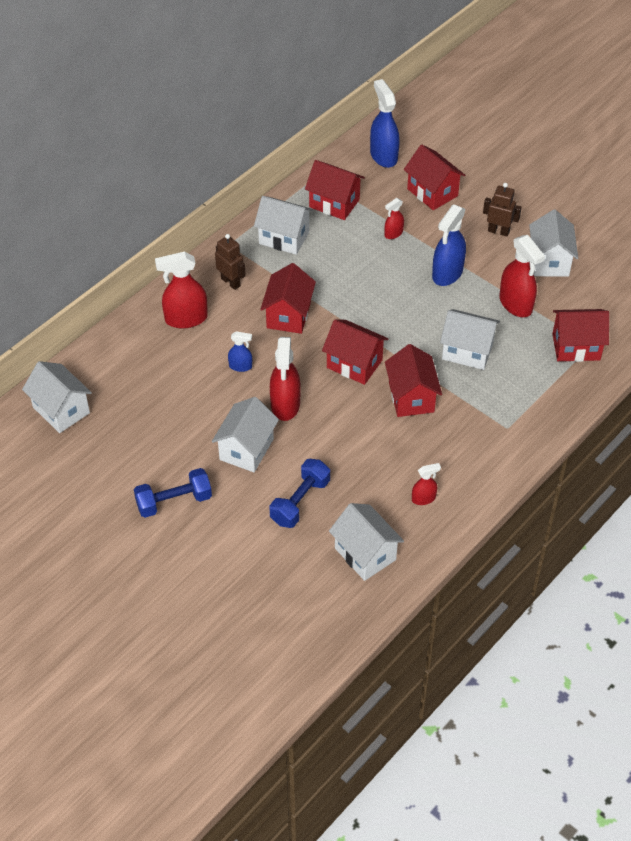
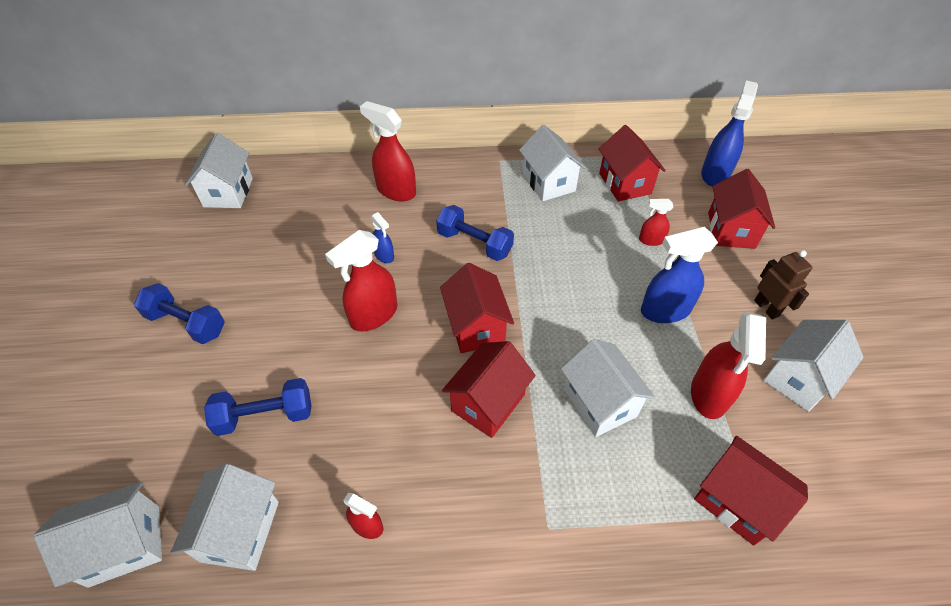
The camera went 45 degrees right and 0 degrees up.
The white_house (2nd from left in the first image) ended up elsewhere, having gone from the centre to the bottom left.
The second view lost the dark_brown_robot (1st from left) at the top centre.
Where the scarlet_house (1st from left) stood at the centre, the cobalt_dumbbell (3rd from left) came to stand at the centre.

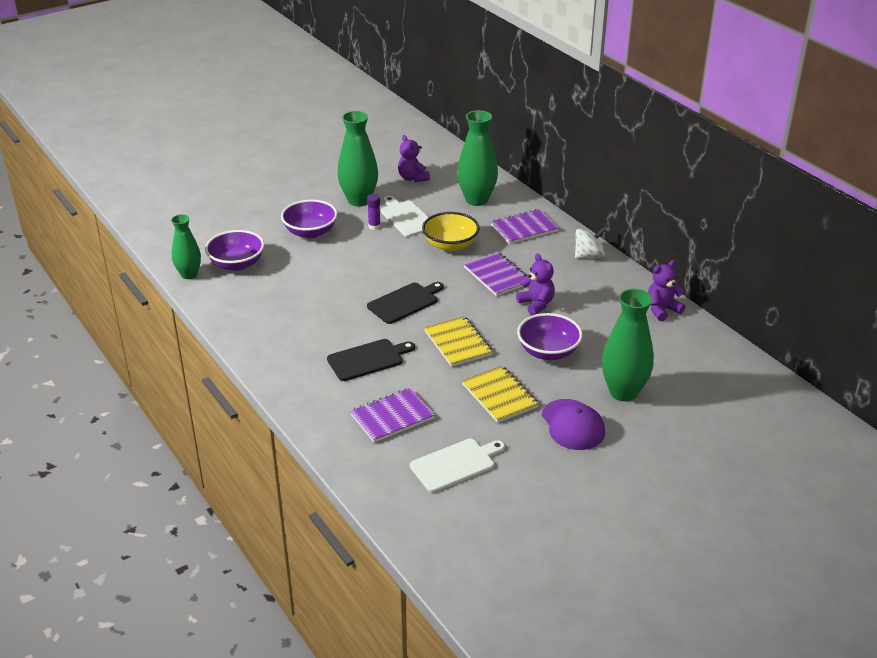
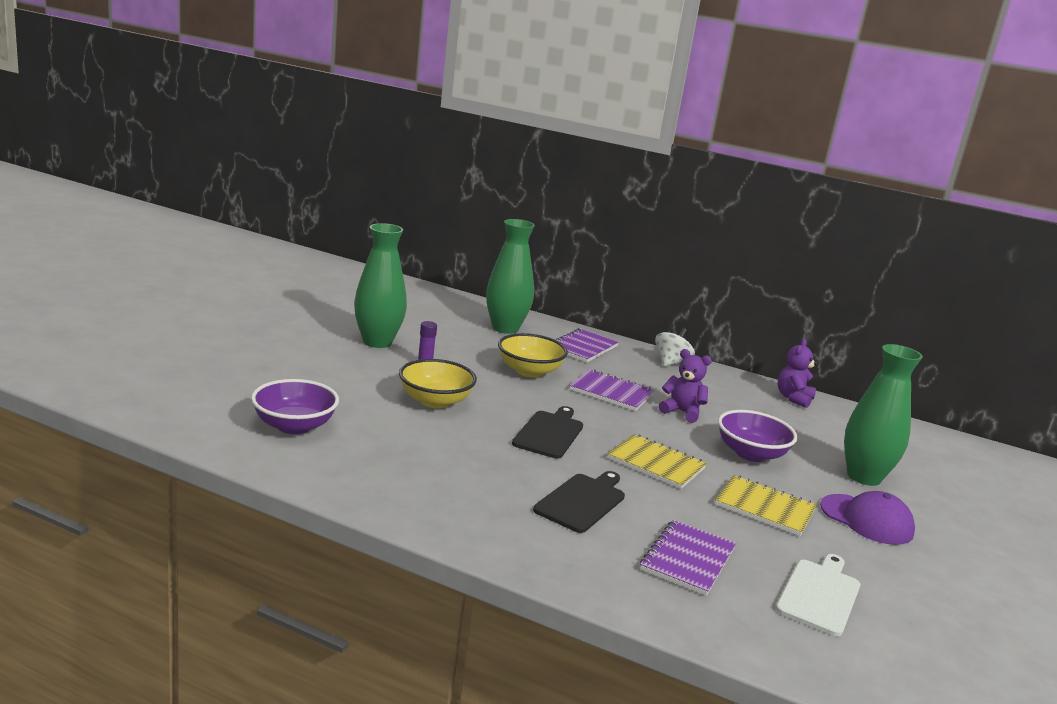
The camera went 35 degrees left and 15 degrees down.
The second view lost the green_tall_vase (1st from left) at the middle left.
The second view lost the royal_purple_bowl (2nd from left) at the top centre.
The second view lost the white_bread_board (1st from left) at the top centre.
The second view lost the royal_purple_teddy (1st from left) at the top centre.
The second view gained the golden_bowl (1st from left) at the centre.

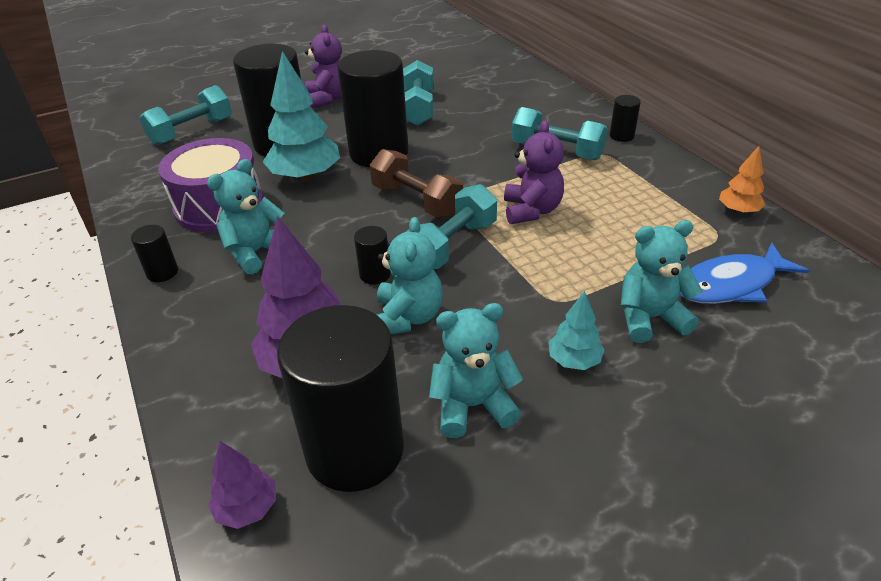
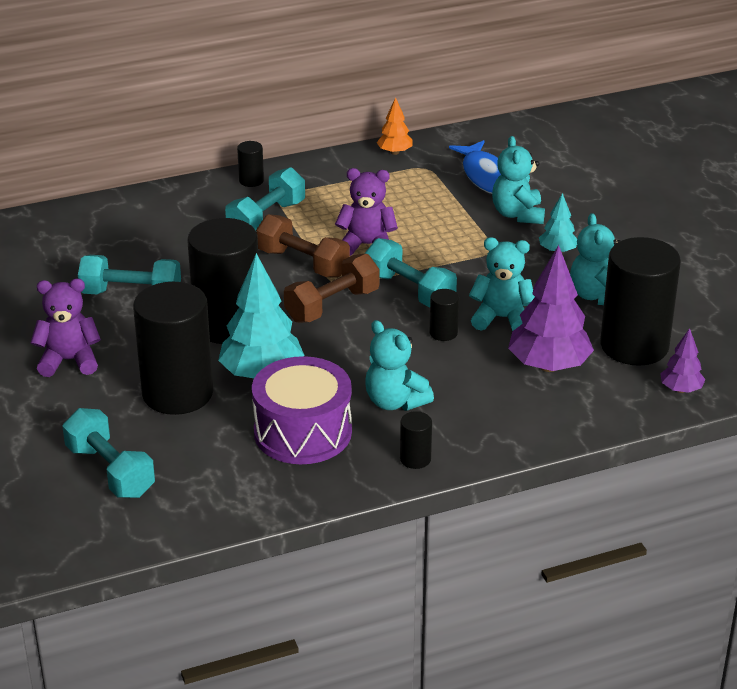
The camera went 85 degrees left and 5 degrees down.
The second view gained the dark_brown_dumbbell (1st from left) at the centre.

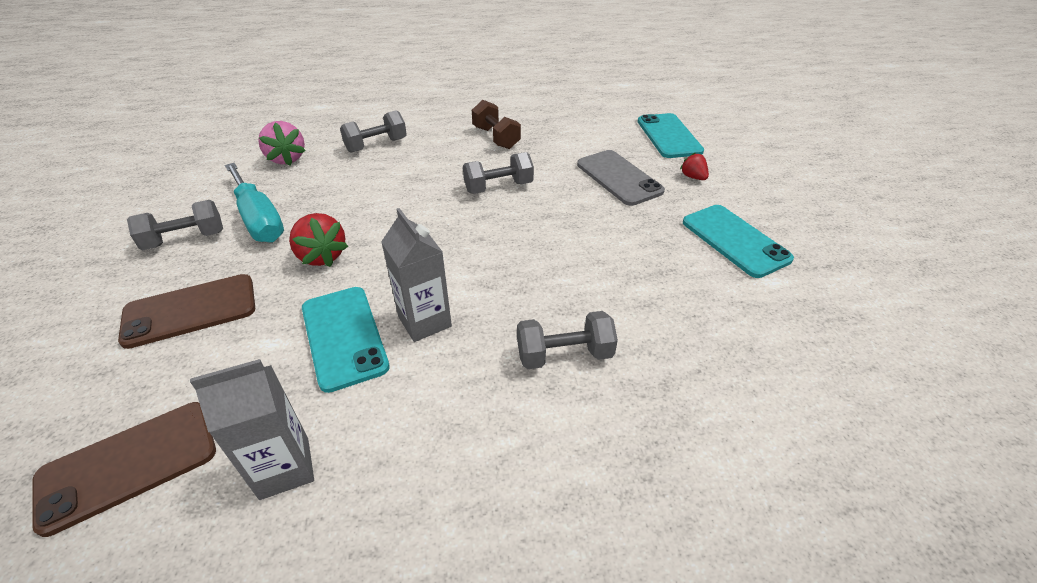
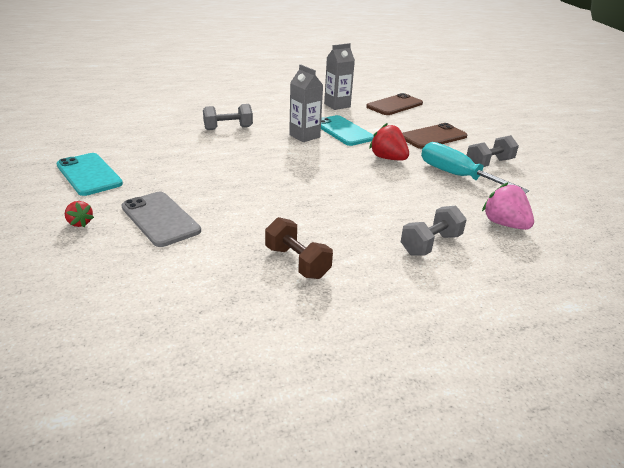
The camera went 170 degrees right and 10 degrees down.
The second view lost the gray_dumbbell (3rd from left) at the top centre.
The second view lost the aqua_mobile_phone (2nd from left) at the top centre.

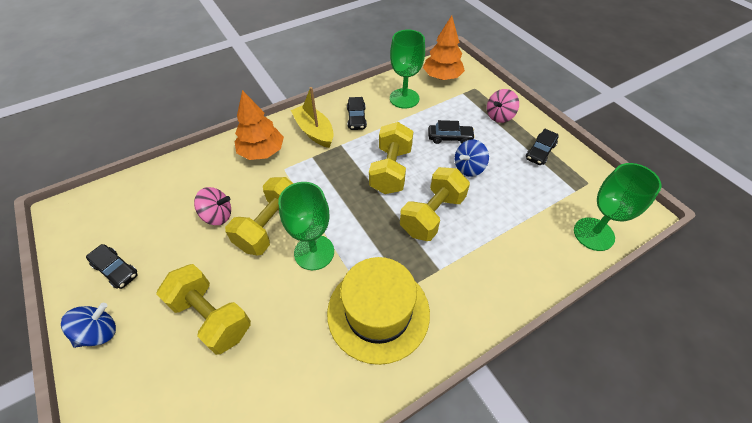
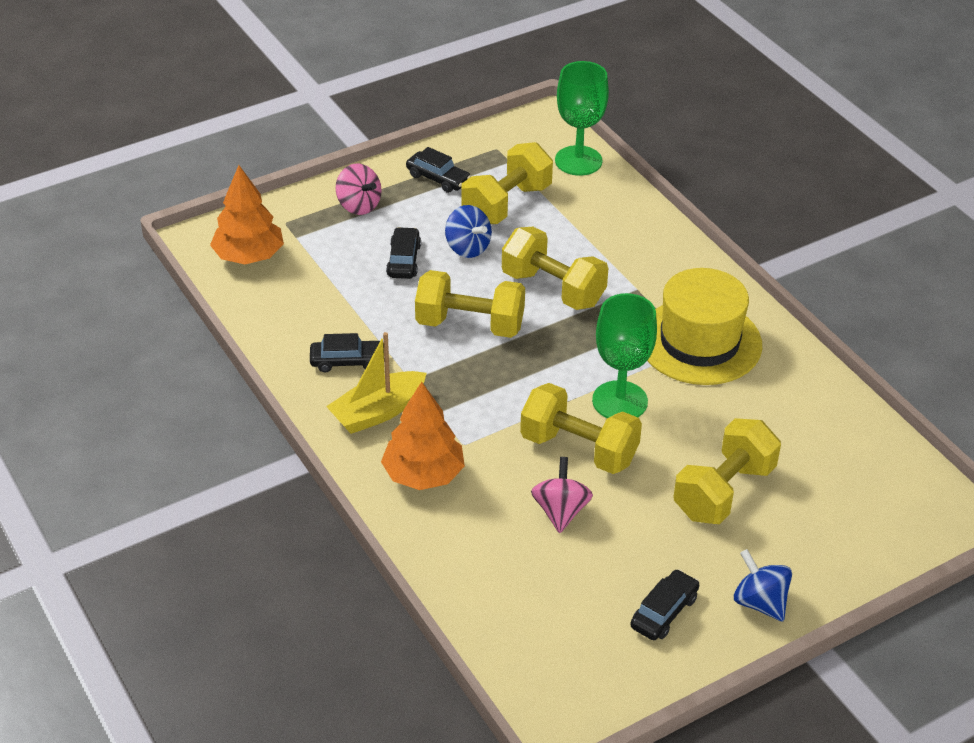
The camera went 90 degrees left and 10 degrees down.
The second view lost the green_chalice (2nd from left) at the top centre.
The second view gained the golden_dumbbell (2nd from left) at the top centre.

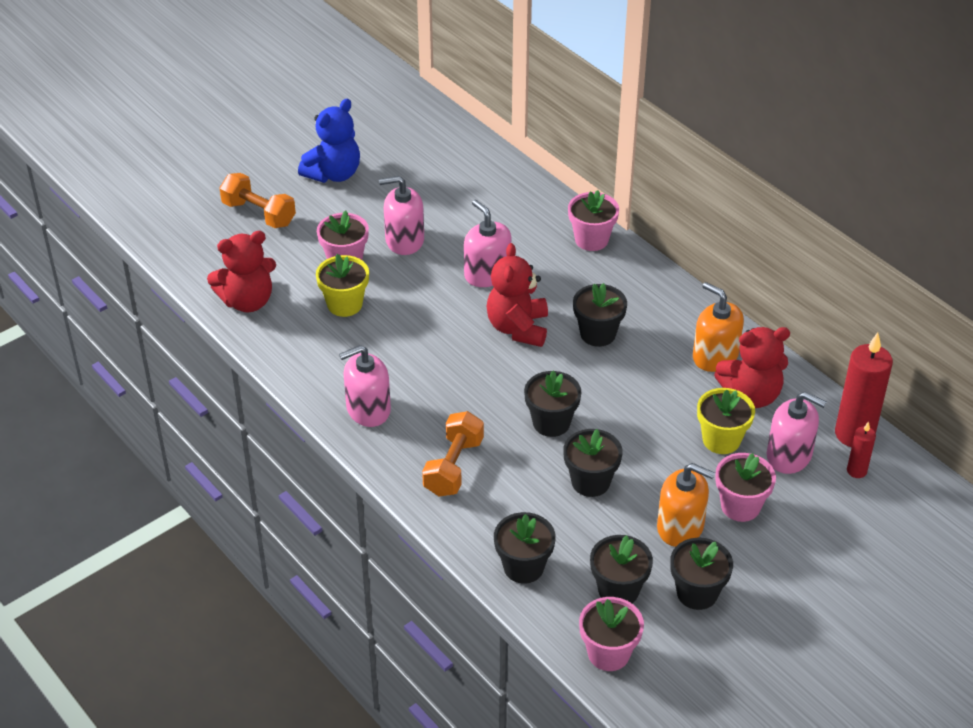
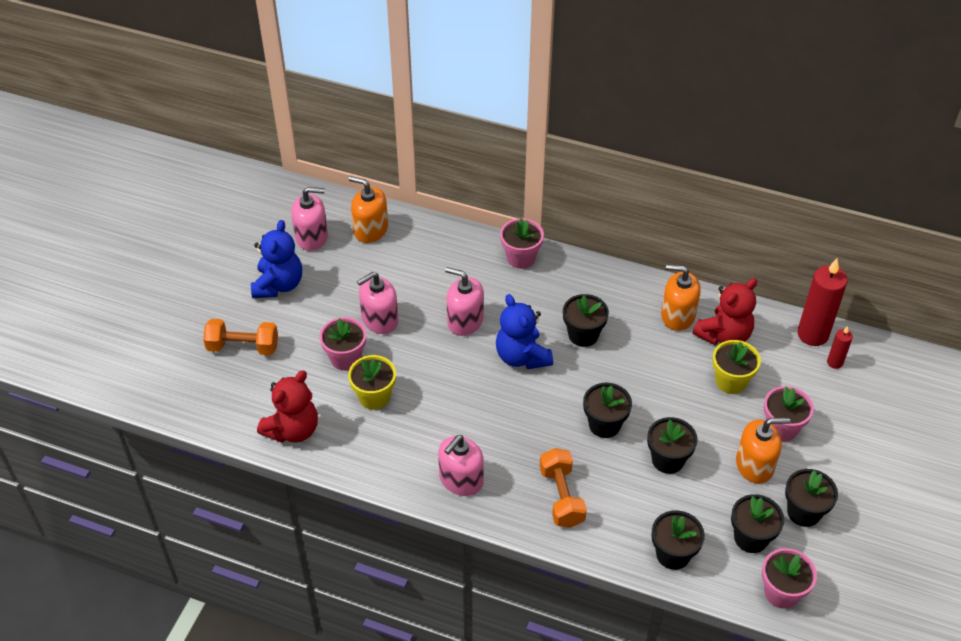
The camera went 30 degrees left and 5 degrees up.
What was the scarlet_teddy (2nd from left) at the centre turned into the cobalt_teddy (2nd from left) at the centre.
The pink_soap_dispenser (4th from left in the first image) ended up elsewhere, having gone from the middle right to the middle left.
The second view gained the bright_orange_soap_dispenser (1st from left) at the top centre.

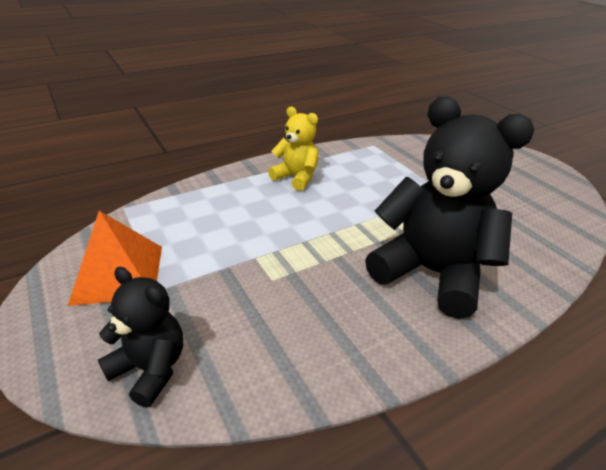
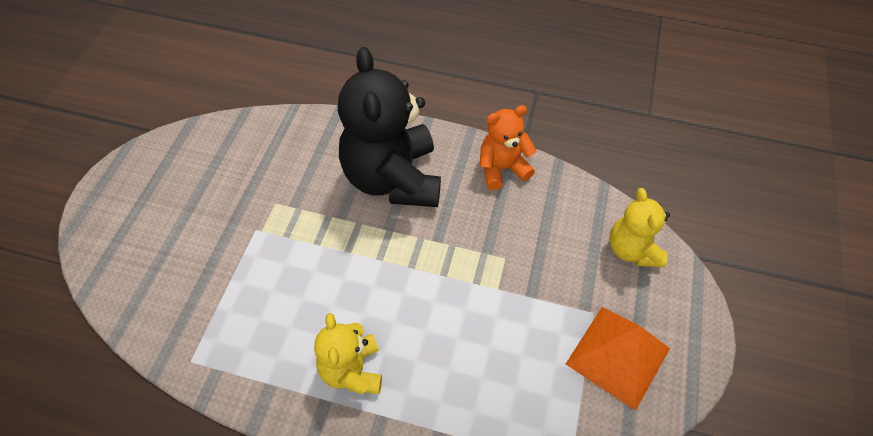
The camera went 135 degrees left and 20 degrees up.
What was the ebony_teddy (1st from left) at the bottom left turned into the golden_teddy (2nd from left) at the middle right.
The second view gained the bright_orange_teddy at the centre.

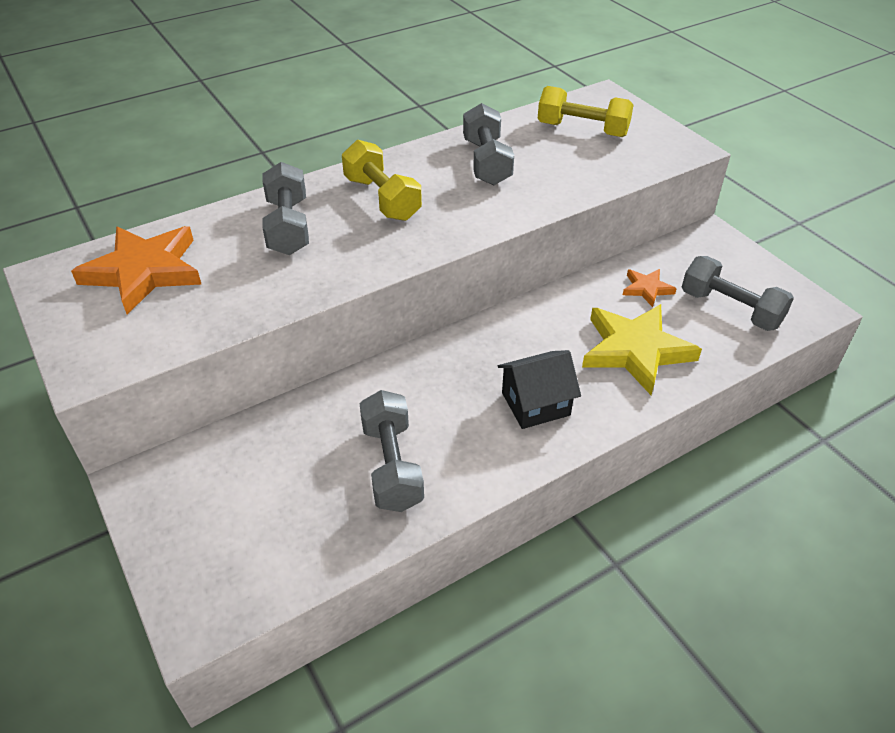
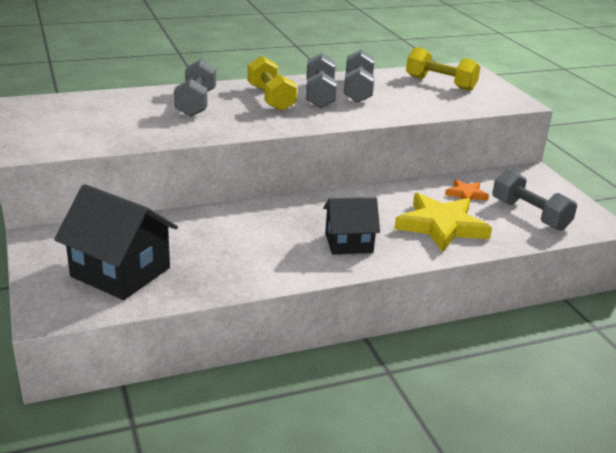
The camera went 10 degrees right and 15 degrees down.
The second view lost the bright_orange_five-pointed_star (1st from left) at the middle left.
The gray_dumbbell (2nd from left) ended up elsewhere, having gone from the centre to the top centre.
The second view gained the ebony_house (1st from left) at the middle left.

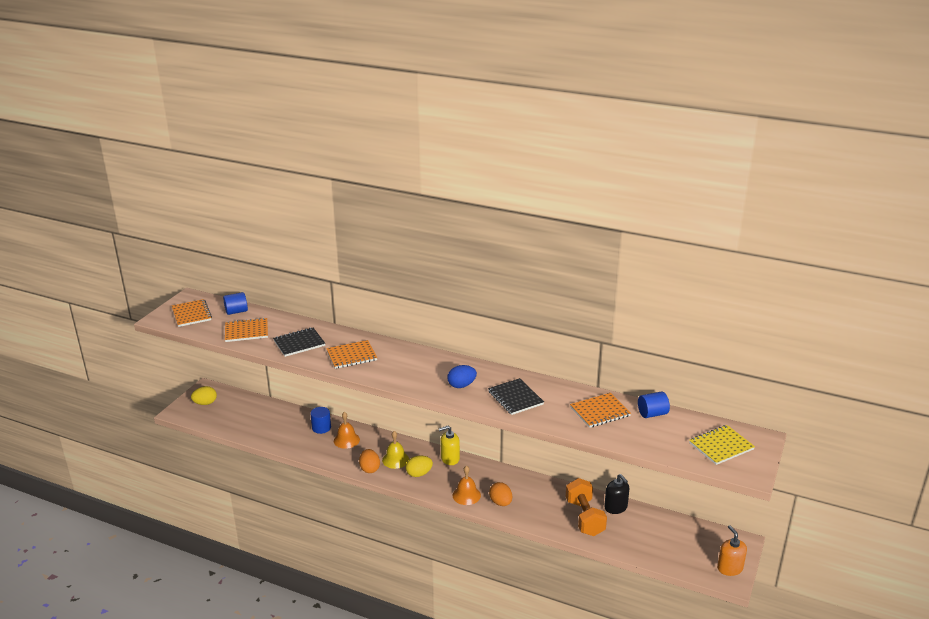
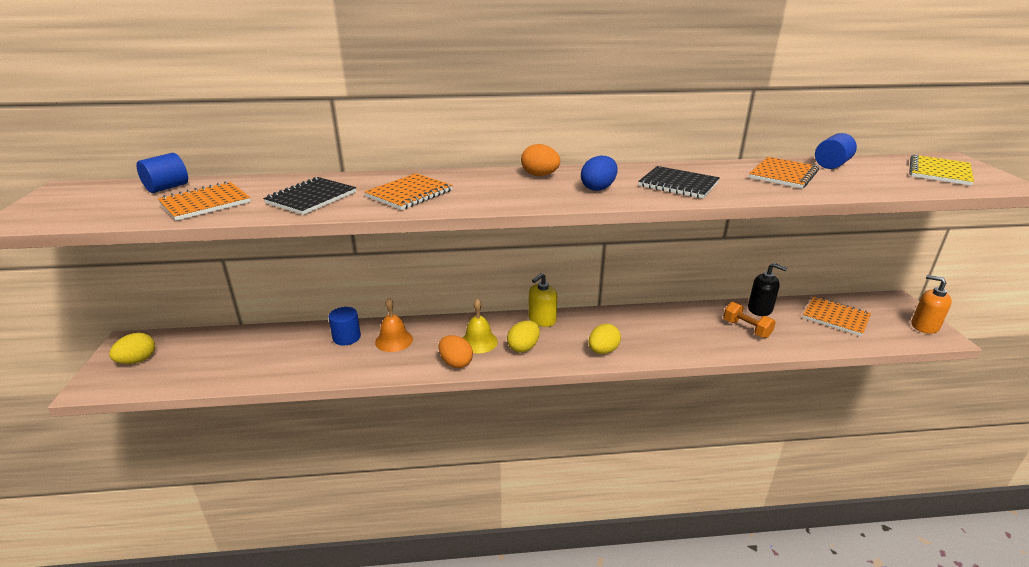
The camera went 30 degrees left and 0 degrees up.
The bright_orange_notebook (1st from left in the first image) ended up elsewhere, having gone from the middle left to the middle right.
Where the bright_orange_bell (2nd from left) stood at the bottom centre, the golden_toy_egg (3rd from left) came to stand at the centre.
The bright_orange_toy_egg (2nd from left) ended up elsewhere, having gone from the bottom centre to the top centre.
The size of the bright_orange_dumbbell at the bottom centre changed by a factor of 0.63.

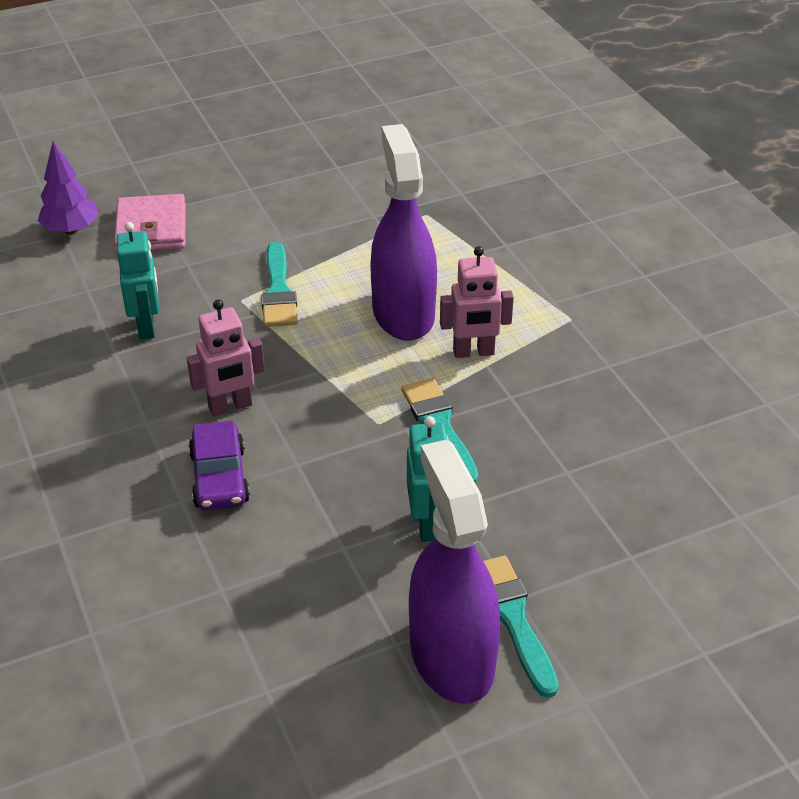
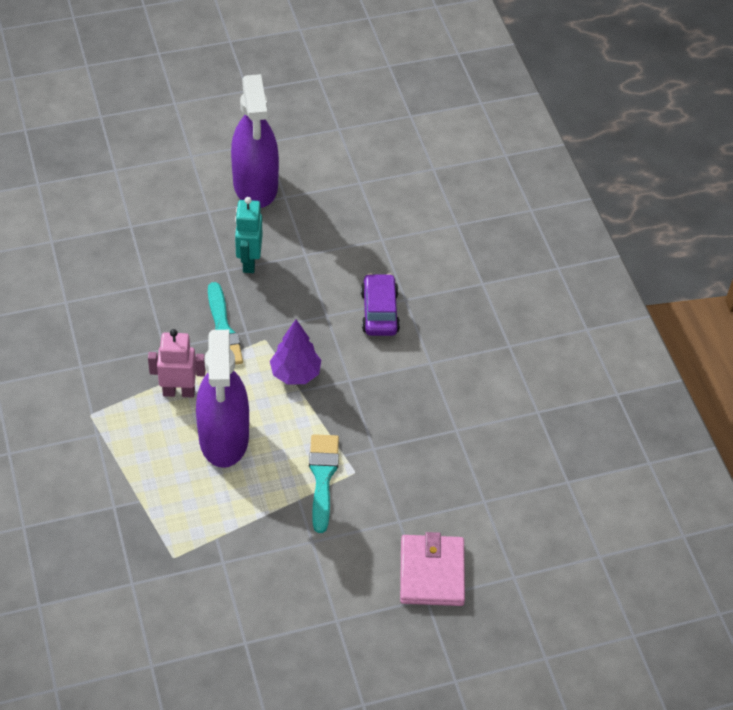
The camera went 175 degrees left and 10 degrees up.
The royal_purple_tree ended up elsewhere, having gone from the top left to the centre.
The second view lost the aqua_robot (1st from left) at the middle left.
The second view lost the pink_robot (1st from left) at the middle left.
The second view lost the aqua_brush (3rd from left) at the bottom centre.

